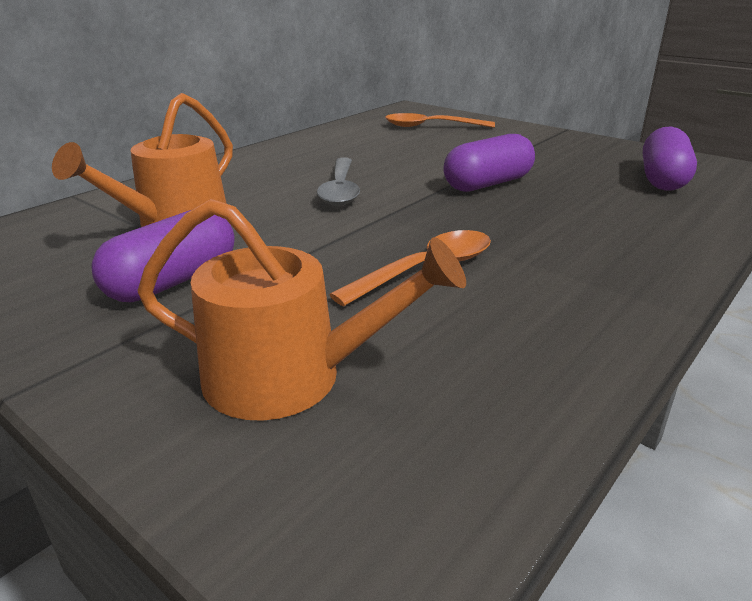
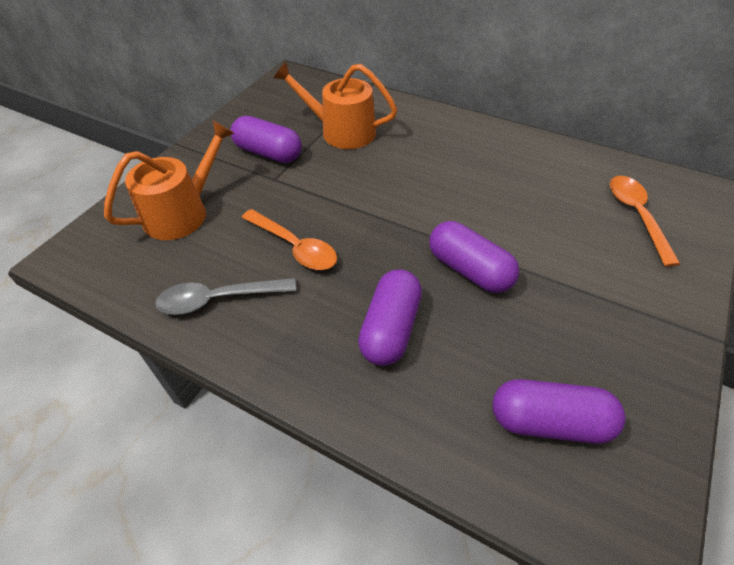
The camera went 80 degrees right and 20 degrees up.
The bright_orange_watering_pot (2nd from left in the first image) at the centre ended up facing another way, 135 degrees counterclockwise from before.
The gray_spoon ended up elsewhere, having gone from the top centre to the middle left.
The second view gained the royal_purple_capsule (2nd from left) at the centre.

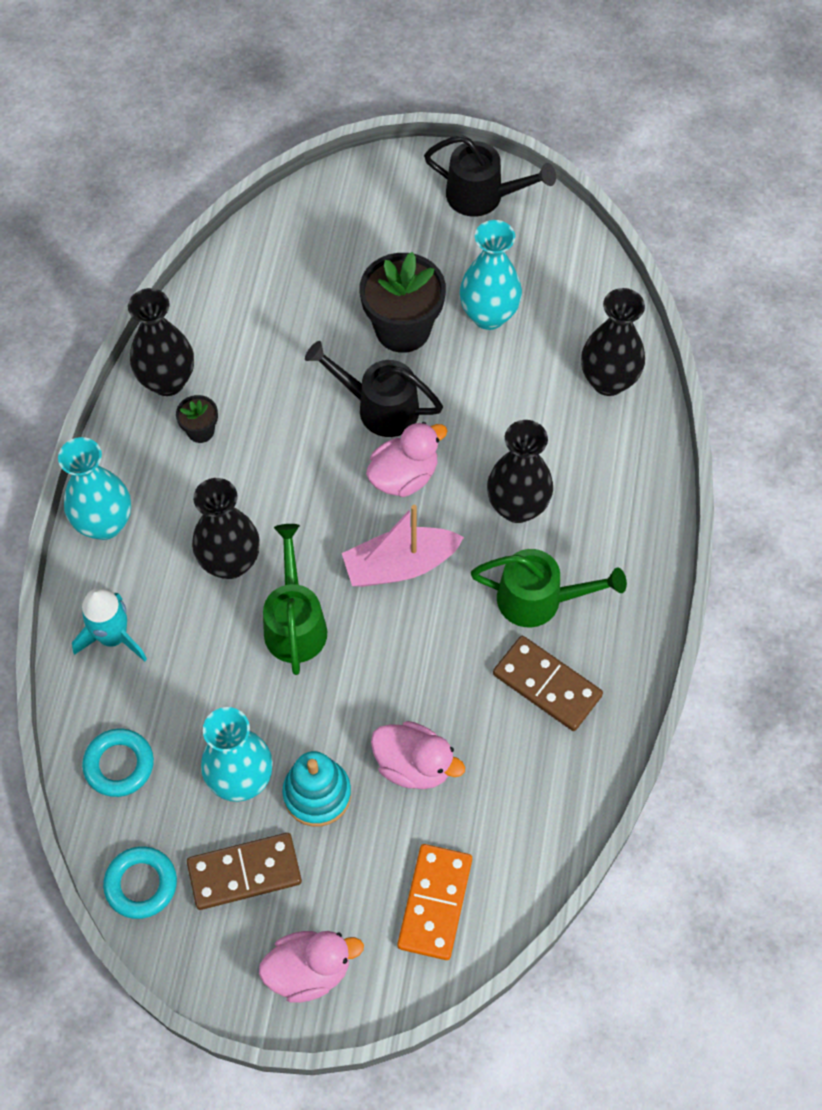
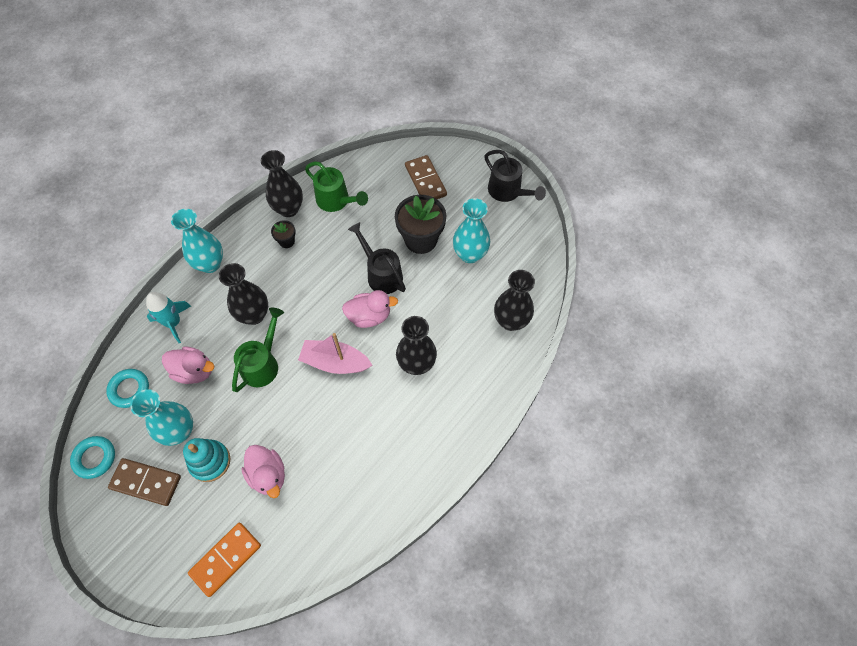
The camera went 30 degrees right and 0 degrees up.
The pink_rubber_duck (1st from left) ended up elsewhere, having gone from the bottom centre to the middle left.
The green_watering_pot (2nd from left) ended up elsewhere, having gone from the middle right to the top centre.
The dark_brown_domino_piece (2nd from left) ended up elsewhere, having gone from the middle right to the top centre.

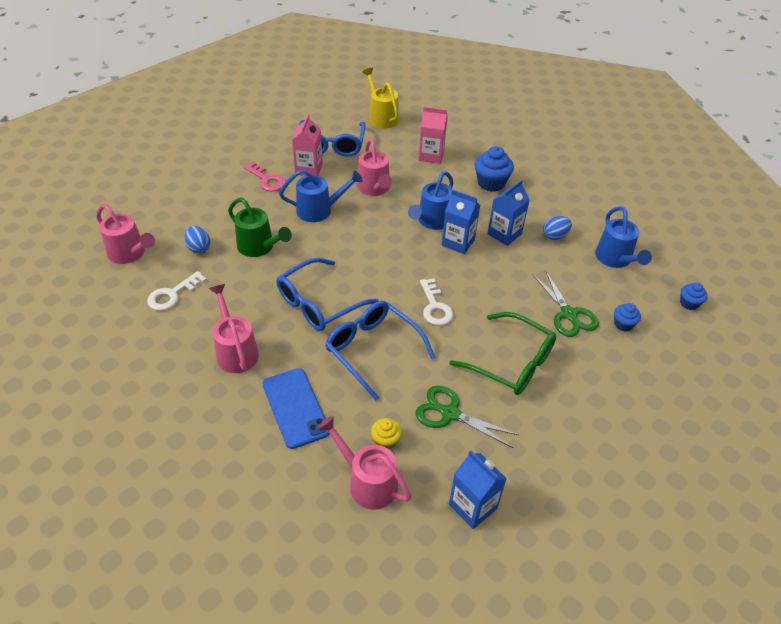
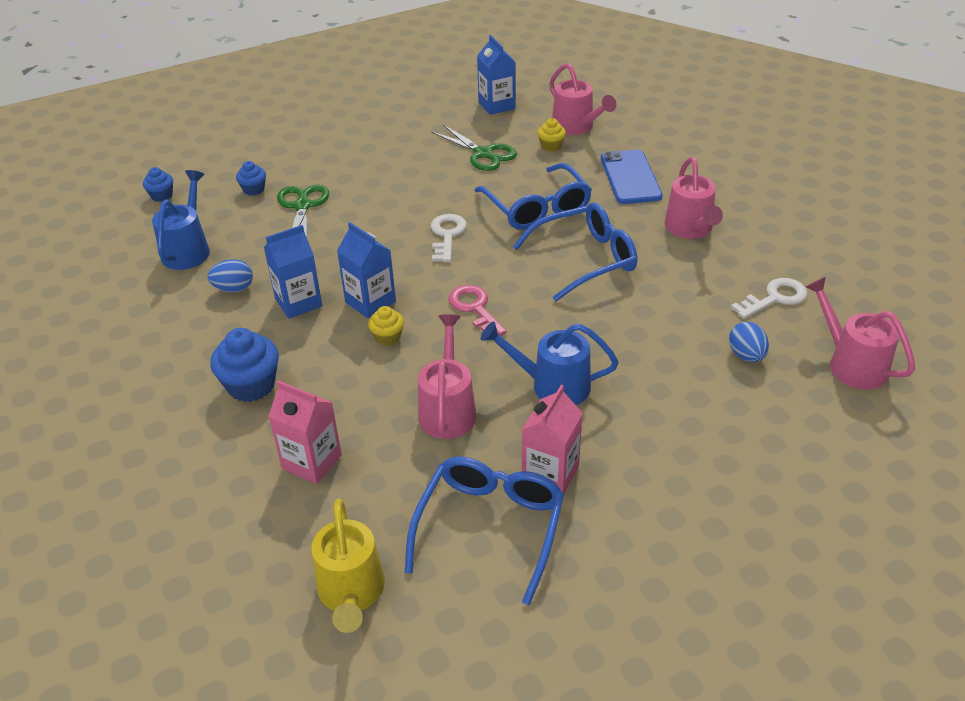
The camera went 160 degrees left and 5 degrees down.
The second view lost the green_watering_pot at the middle left.
The pink_latchkey ended up elsewhere, having gone from the top centre to the centre.
Where the cobalt_watering_pot (2nd from left) stood at the top centre, the golden_fairy_cake (1st from left) came to stand at the centre.
The second view lost the green_eyeglasses at the centre.

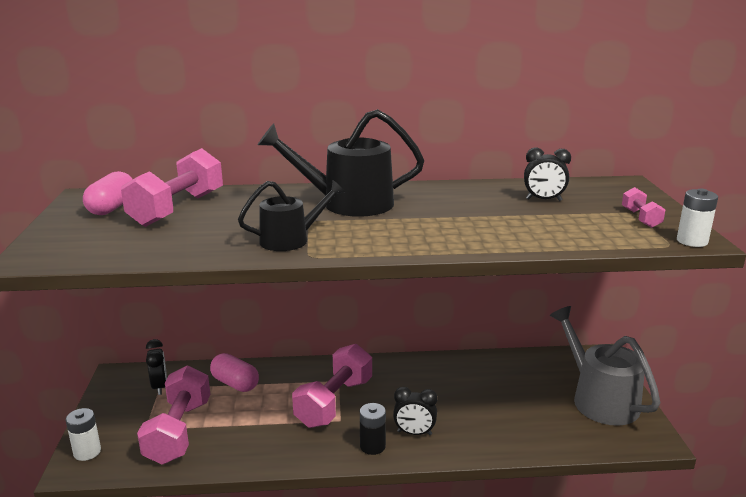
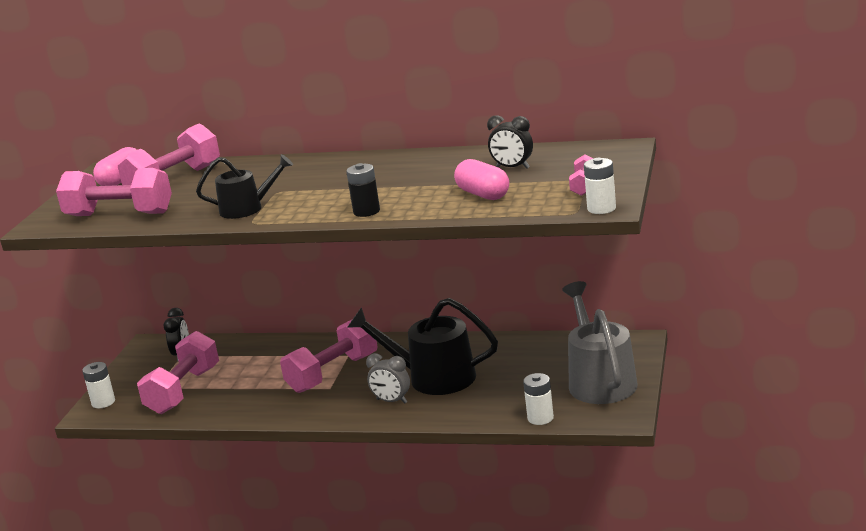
The camera went 20 degrees right and 0 degrees up.
The pink_capsule (2nd from left) ended up elsewhere, having gone from the bottom left to the centre.
The ebony_watering_pot (2nd from left) ended up elsewhere, having gone from the top centre to the centre.
The ebony_power_cell ended up elsewhere, having gone from the bottom centre to the centre.
What was the ebony_alarm_clock (2nd from left) at the bottom centre turned into the gray_alarm_clock at the bottom centre.
The second view gained the pink_dumbbell (1st from left) at the middle left.
The second view gained the white_power_cell (2nd from left) at the bottom centre.

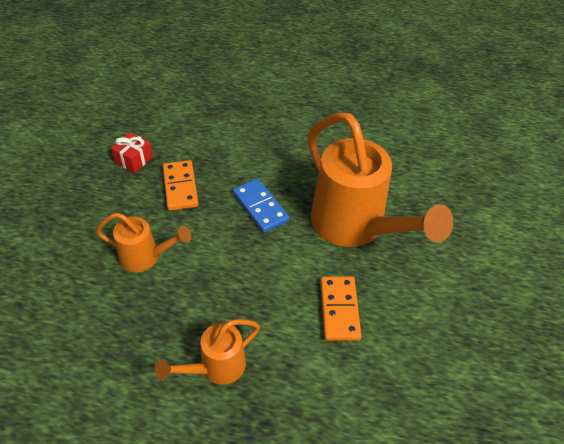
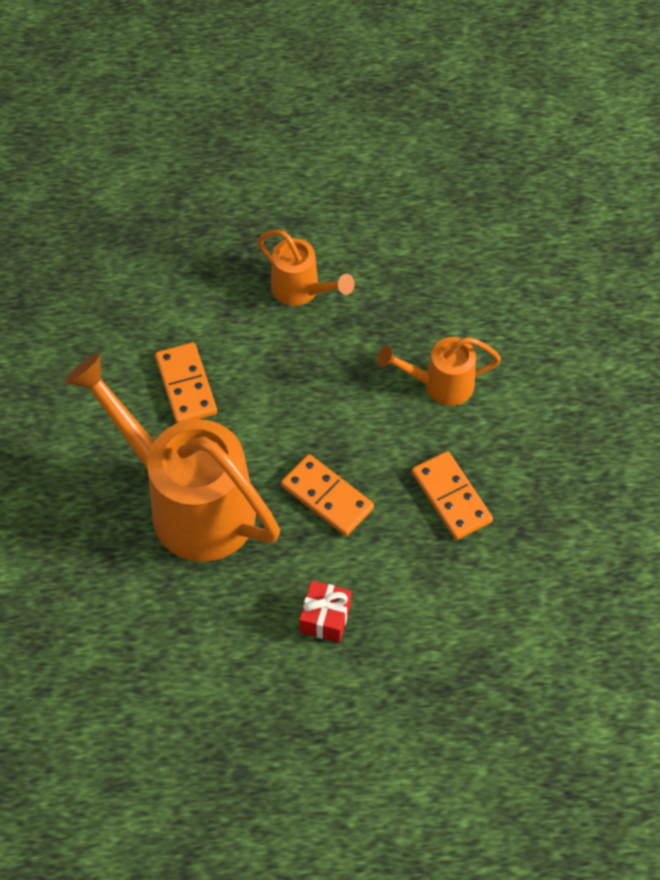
The camera went 165 degrees right and 10 degrees up.
The scarlet_present ended up elsewhere, having gone from the middle left to the bottom centre.
The bright_orange_watering_pot (2nd from left) at the bottom centre ended up facing another way, 90 degrees clockwise from before.
What was the cobalt_domino_piece at the centre turned into the bright_orange_domino_piece (2nd from left) at the centre.

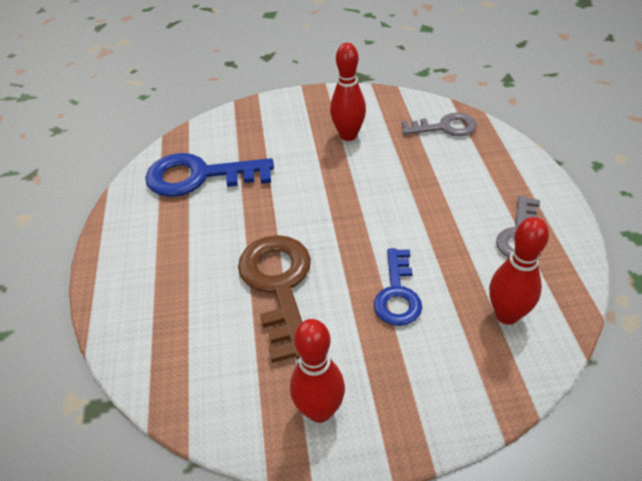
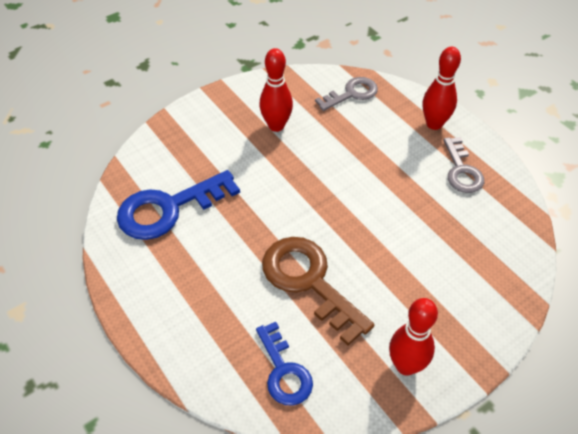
The camera went 30 degrees left and 5 degrees up.
The cobalt_latchkey (2nd from left) ended up elsewhere, having gone from the centre to the bottom centre.
The scarlet_tenpin (3rd from left) ended up elsewhere, having gone from the middle right to the top right.

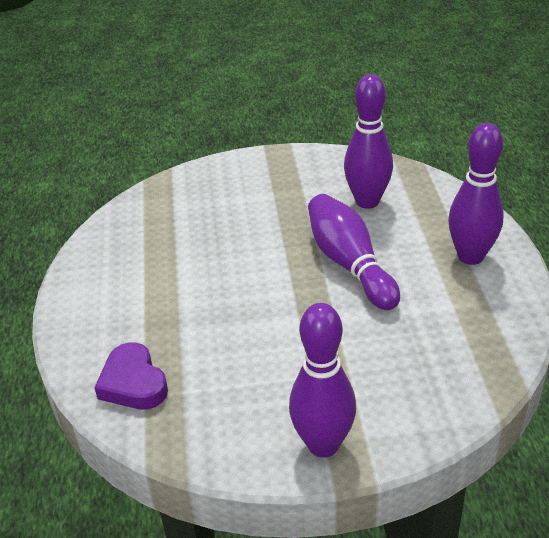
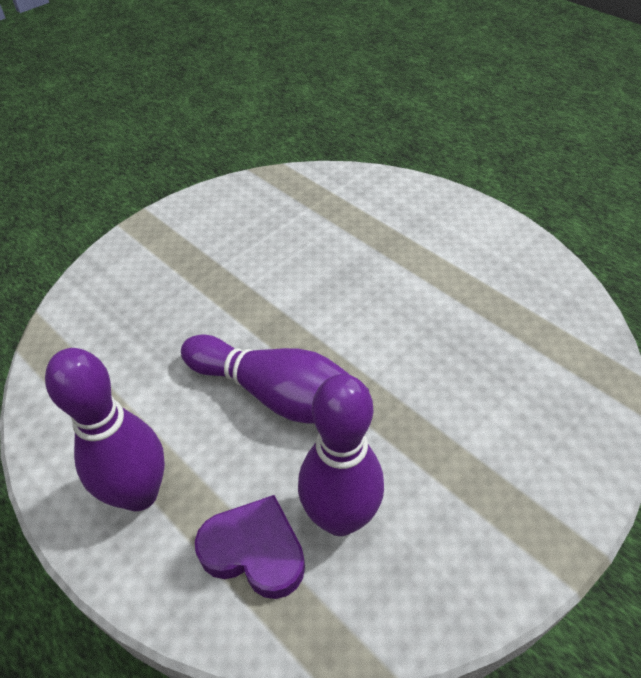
The camera went 140 degrees right and 10 degrees up.
The royal_purple_heart ended up elsewhere, having gone from the bottom left to the bottom centre.
The second view lost the royal_purple_tenpin (1st from left) at the bottom centre.

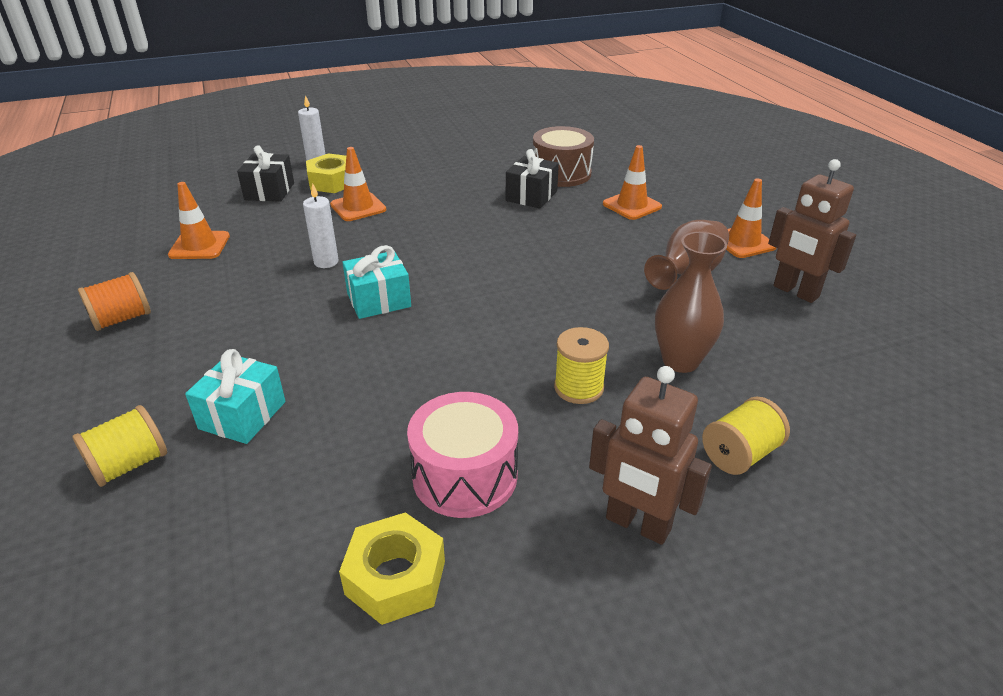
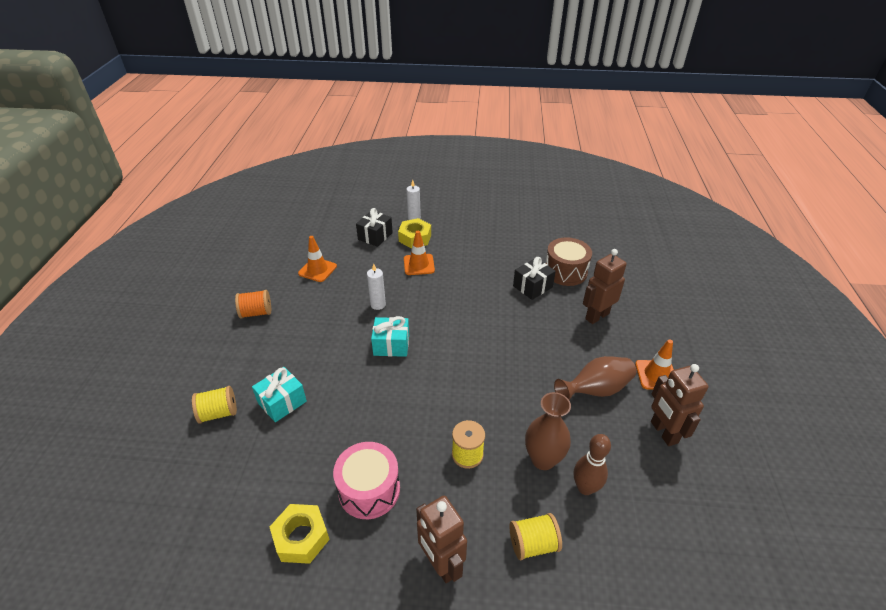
The camera went 25 degrees right and 5 degrees up.
Where the bright_orange_road_cone (3rd from left) stood at the top centre, the dark_brown_robot (2nd from left) came to stand at the middle right.
The second view gained the dark_brown_tenpin at the bottom right.

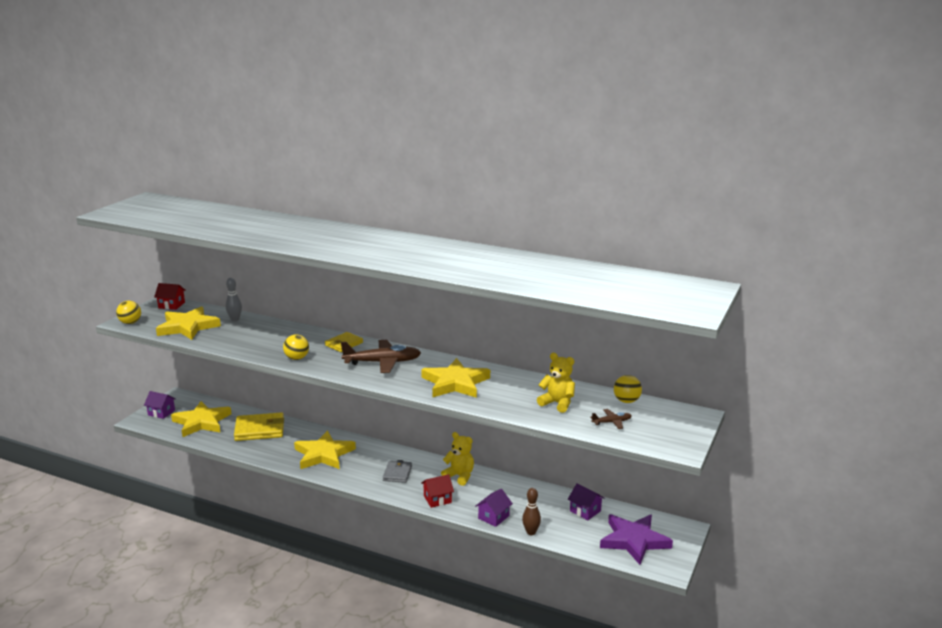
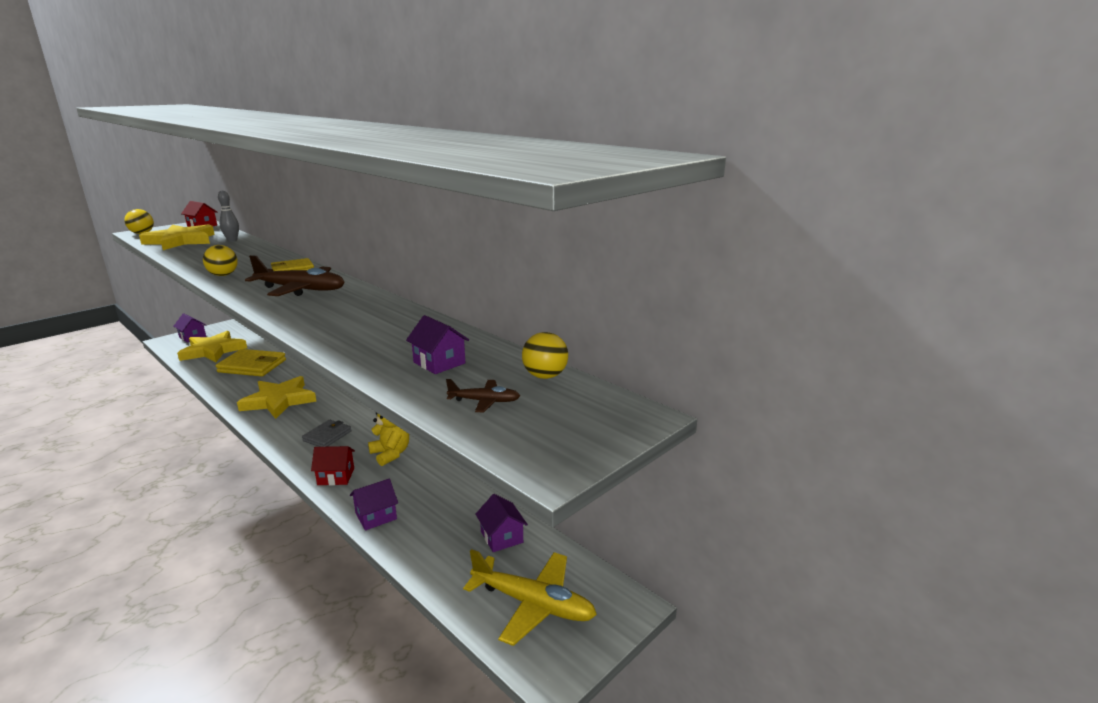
The camera went 20 degrees right and 0 degrees up.
The second view lost the golden_five-pointed_star (4th from left) at the centre.
The second view lost the dark_brown_tenpin at the bottom centre.
Where the golden_teddy (2nd from left) stood at the centre, the royal_purple_house (3rd from left) came to stand at the centre.
Where the royal_purple_five-pointed_star stood at the bottom right, the golden_aeroplane came to stand at the bottom centre.

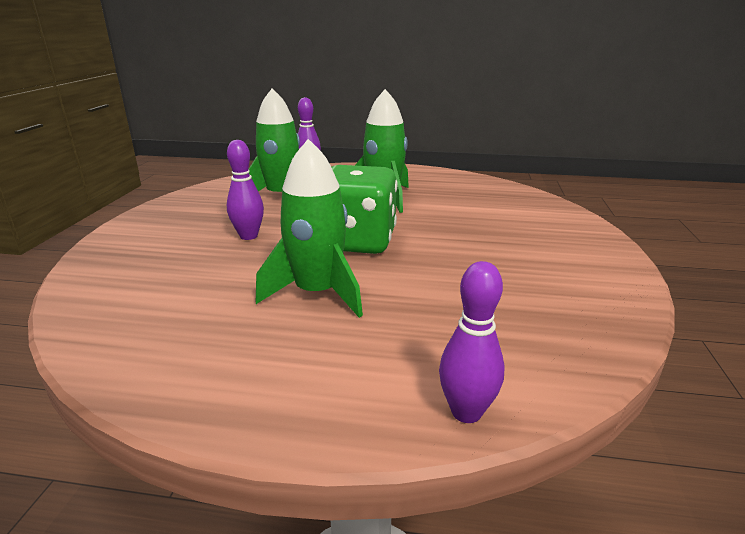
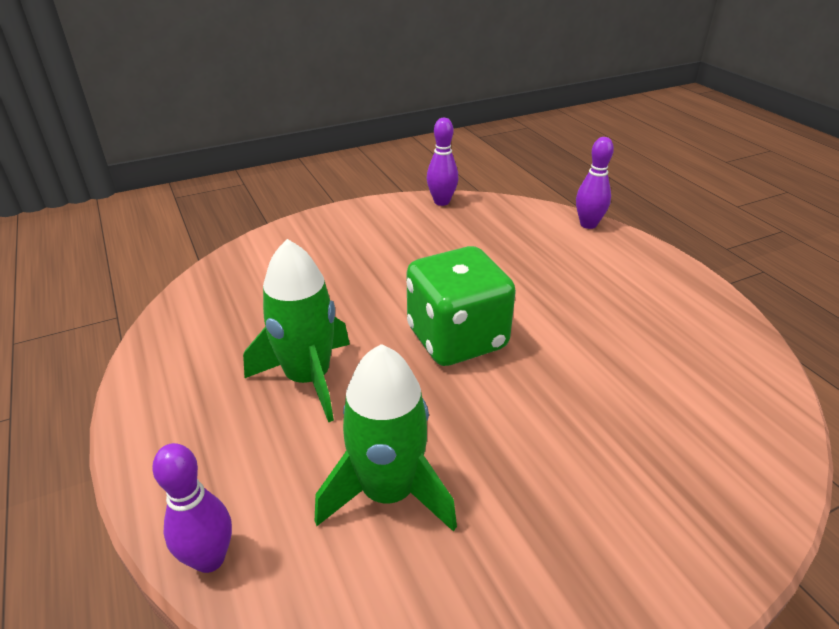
The camera went 125 degrees left and 10 degrees up.
The royal_purple_tenpin (1st from left in the first image) ended up elsewhere, having gone from the middle left to the top centre.
The second view lost the green_spaceship (2nd from left) at the centre.

